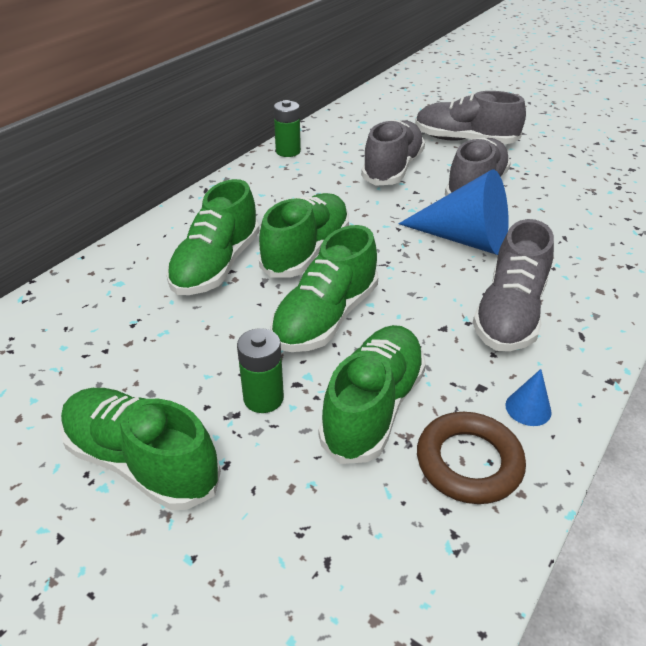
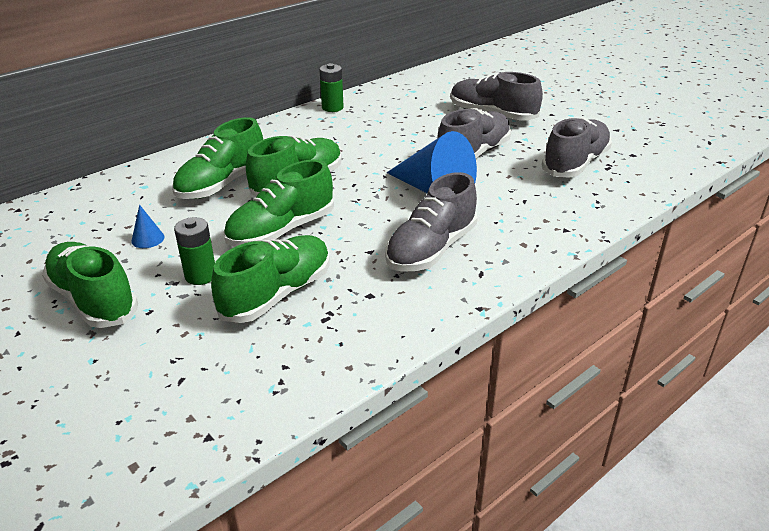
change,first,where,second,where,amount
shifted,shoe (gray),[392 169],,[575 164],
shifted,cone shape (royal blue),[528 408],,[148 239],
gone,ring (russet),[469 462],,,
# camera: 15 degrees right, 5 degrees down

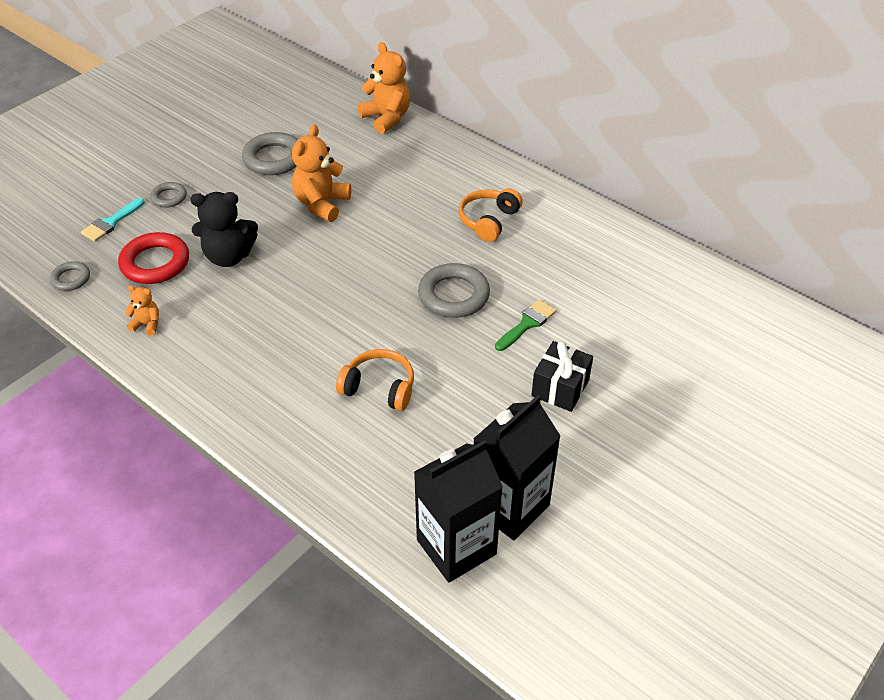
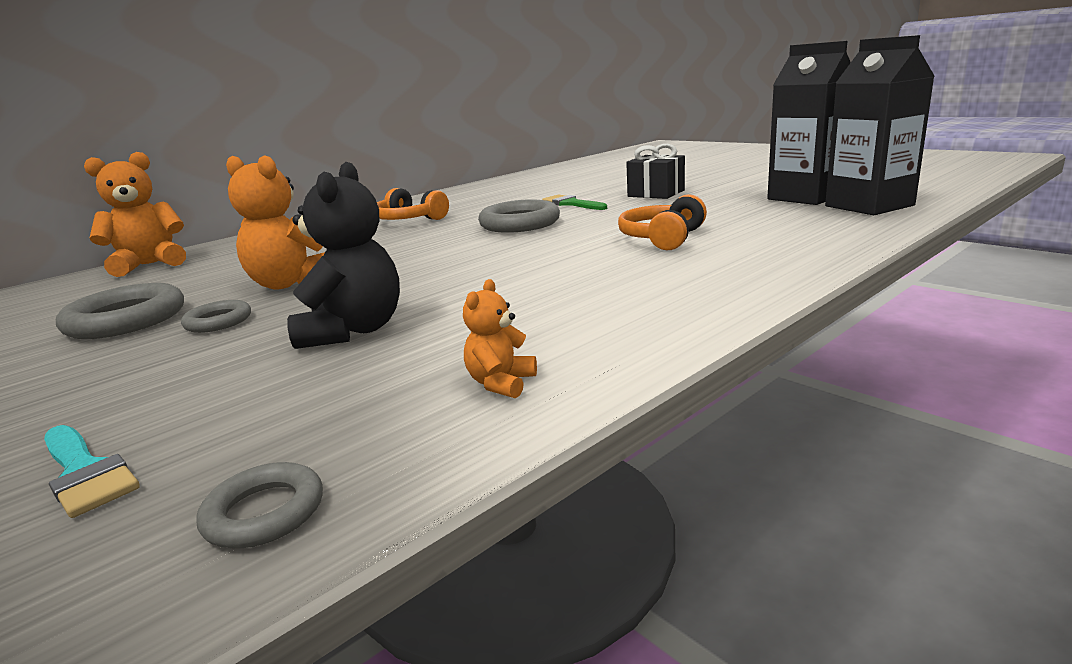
change,first,where,second,where,amount
shifted,ring (gray),[169 197],,[218 322],
gone,ring (scarlet),[155 263],,,
# camera: 80 degrees left, 25 degrees down

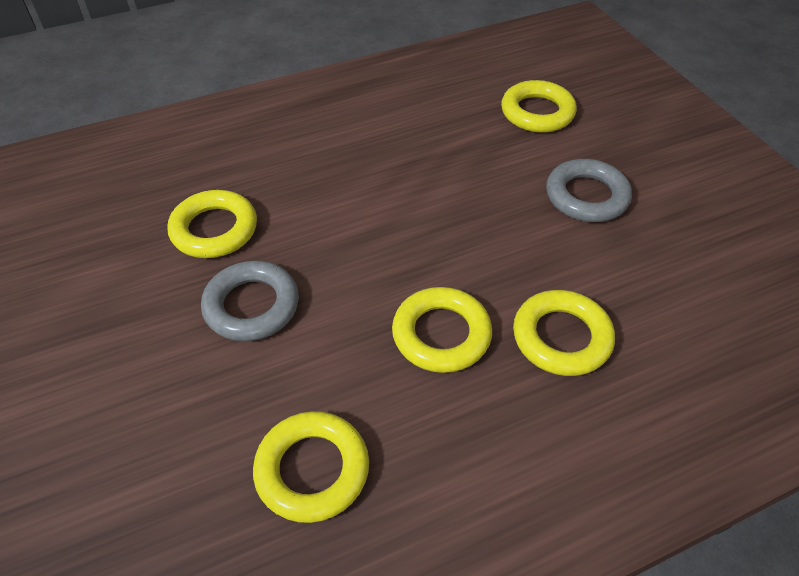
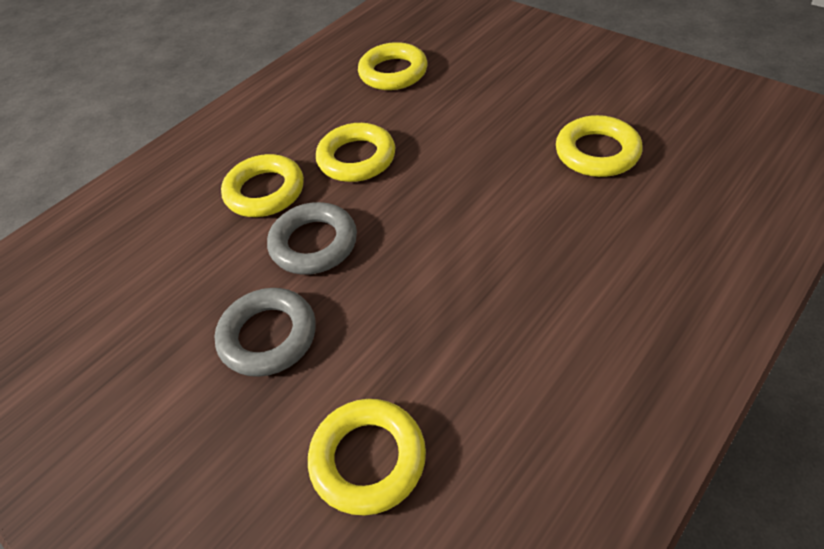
change,first,where,second,where,amount
shifted,ring (gray),[252 306],,[314 243],
# camera: 160 degrees right, 0 degrees up

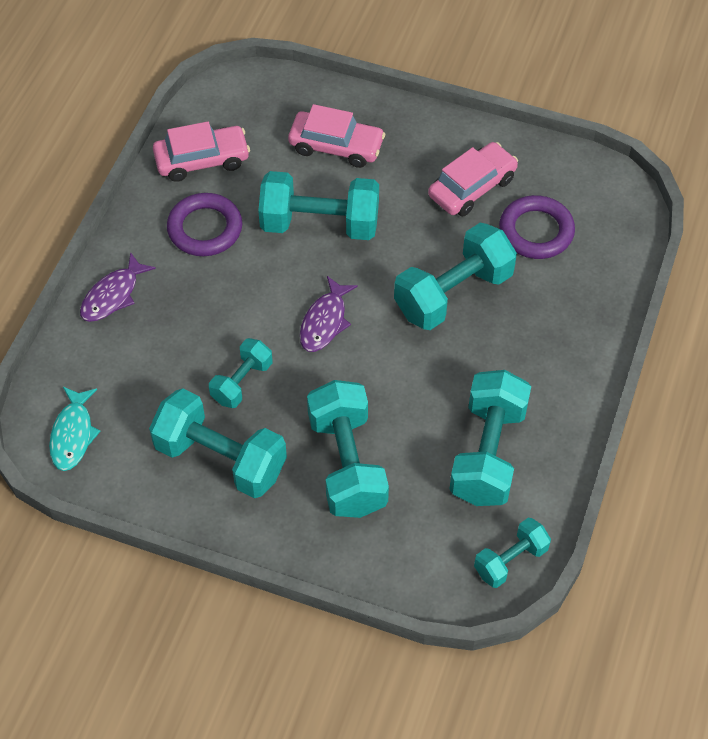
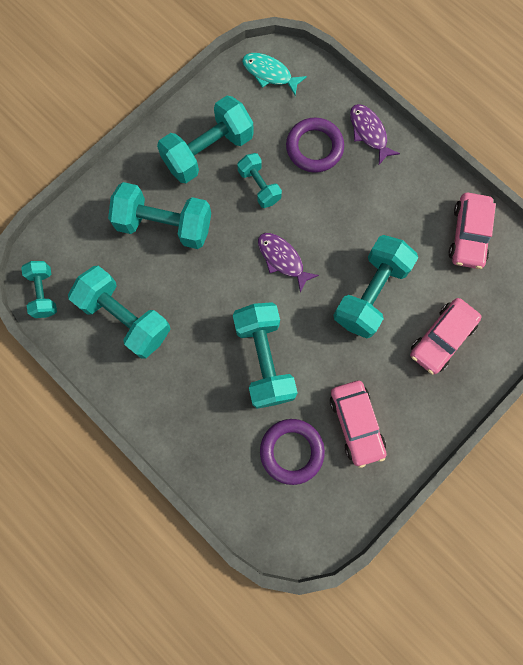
change,first,where,second,where,amount
shifted,ring (purple),[205 229],,[314 147],
# camera: 115 degrees right, 20 degrees up

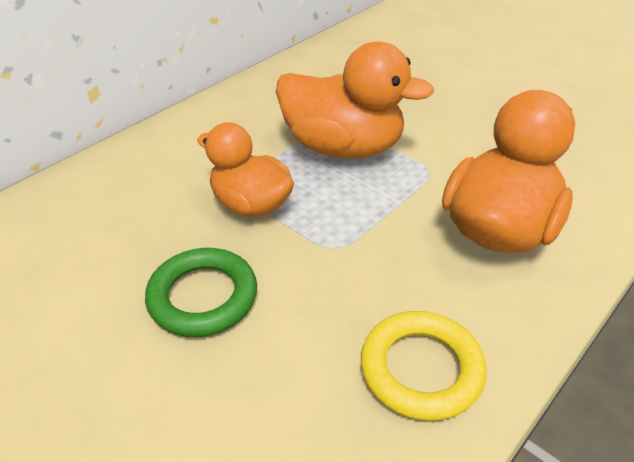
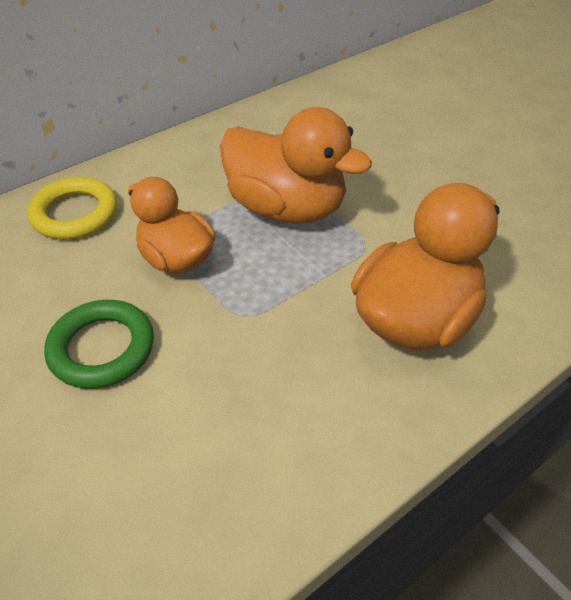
change,first,where,second,where,amount
shifted,ring (golden),[421 369],,[75 214],
# camera: 10 degrees right, 5 degrees up

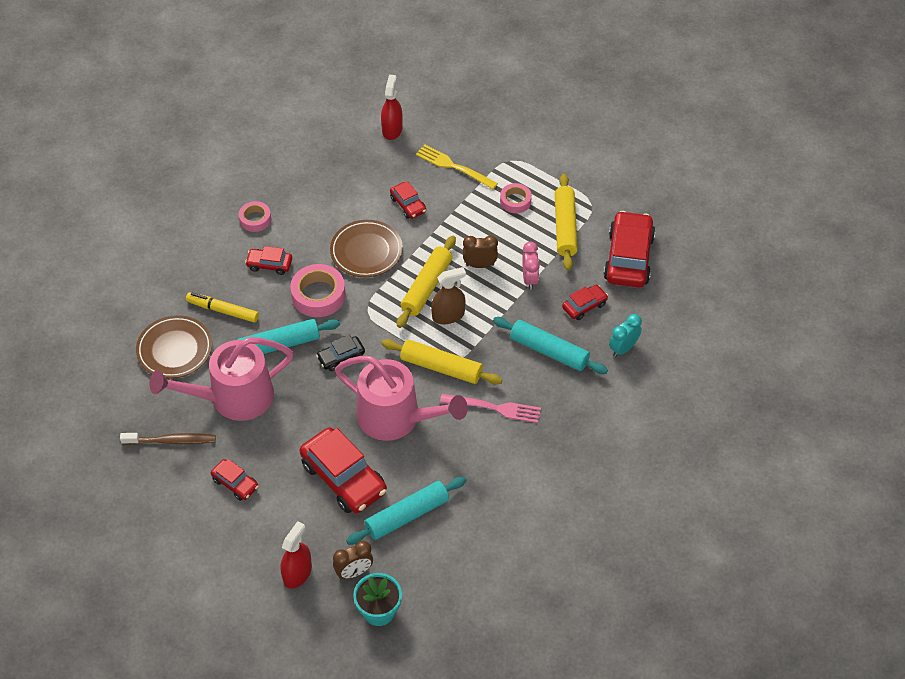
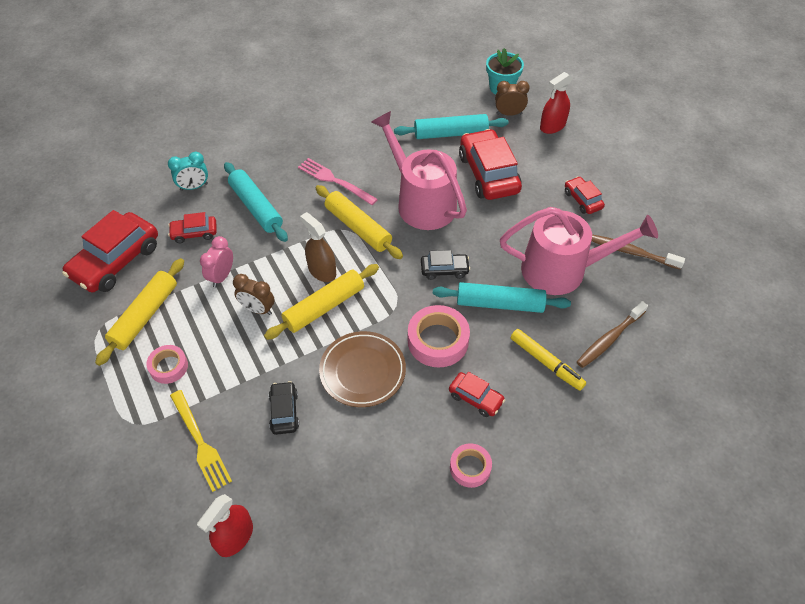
change,first,where,second,where,amount
repainted,car (scarlet),[408 205],car (black),[284 412],
rotated,sprayer (russet),[448 315],,[322 271],45 degrees clockwise
swapped,plate (russet),[174 349],toothbrush (russet),[609 339],
# camera: 155 degrees left, 0 degrees up

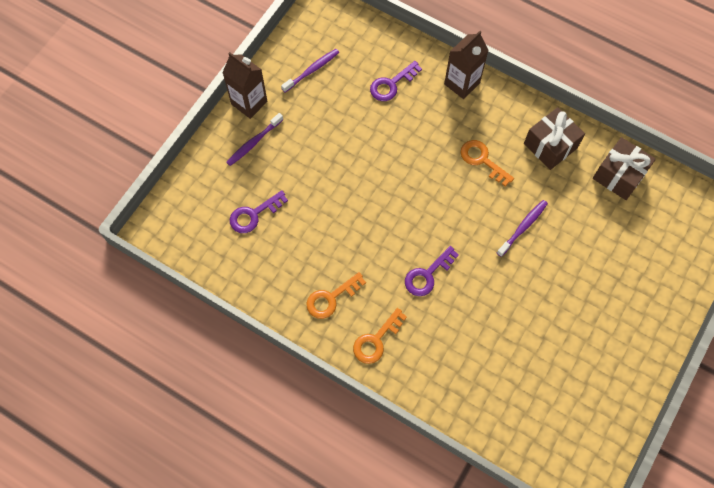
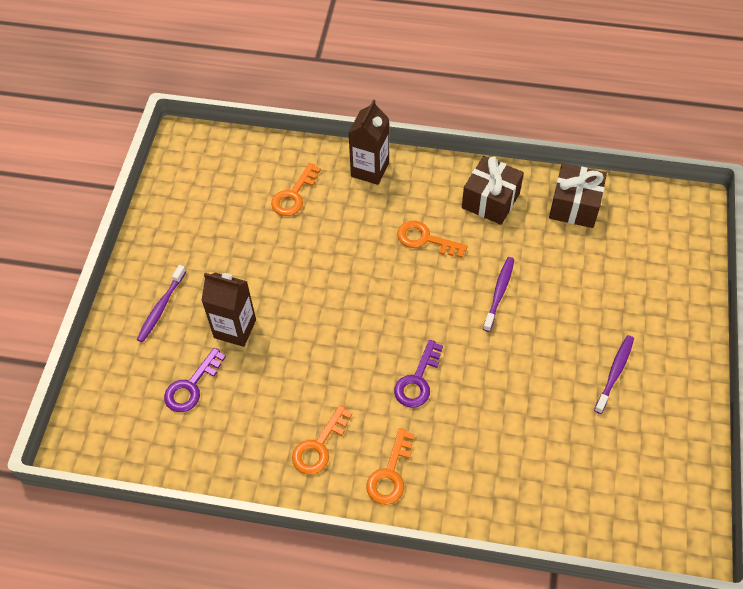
change,first,where,second,where,amount
shifted,toothbrush (purple),[312 70],,[614 373],
shifted,juice carton (russet),[249 103],,[235 329],
repainted,key (purple),[391 84],key (orange),[294 195],
# camera: 20 degrees left, 10 degrees down

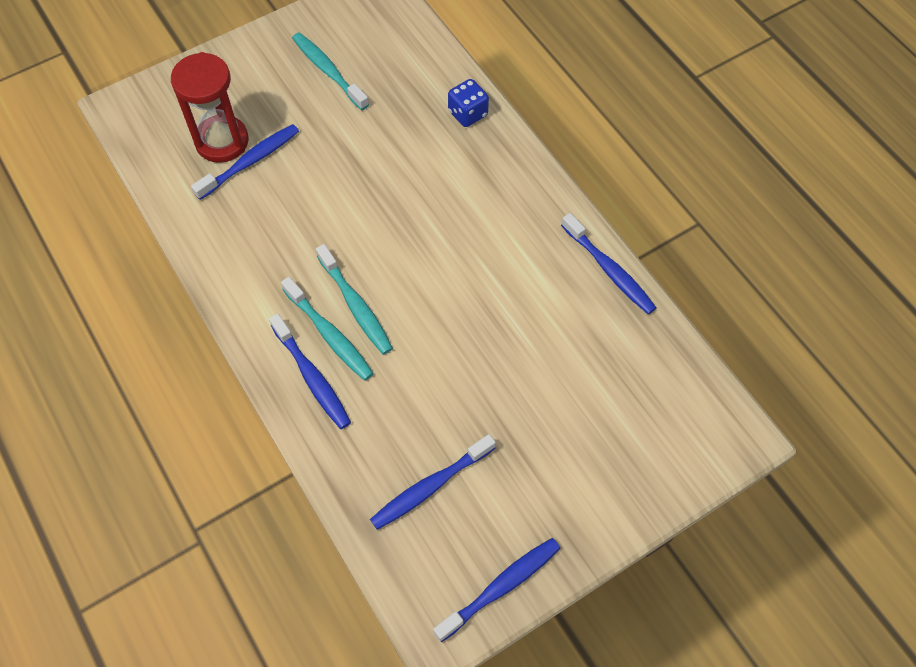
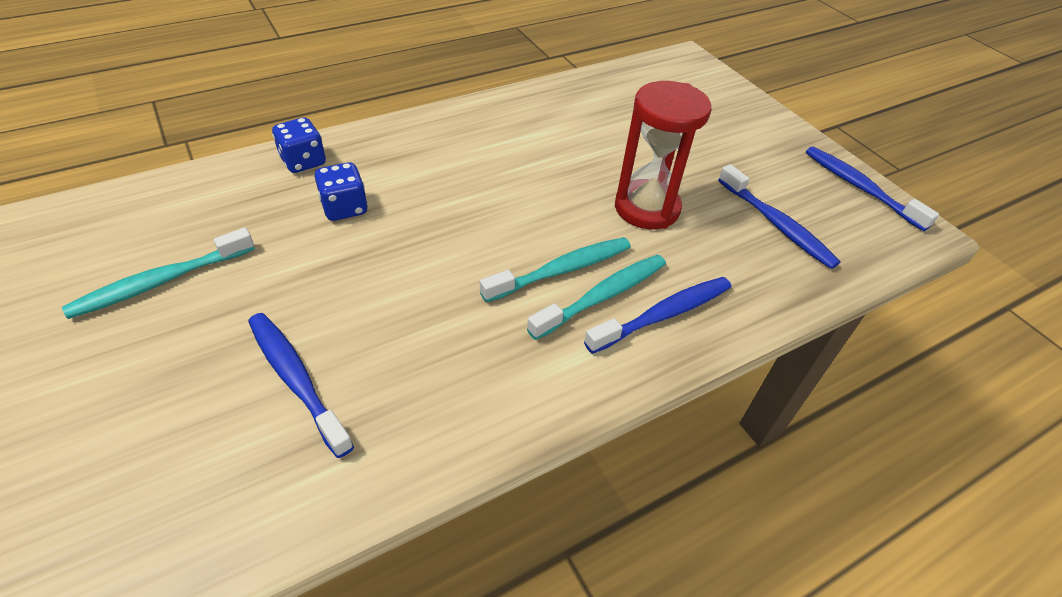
change,first,where,second,where,amount
shifted,sand timer (scarlet),[222 141],,[647 208],
gone,toothbrush (royal blue),[609 270],,,
new,,,game die (royal blue),[344 208],
# camera: 90 degrees left, 15 degrees down

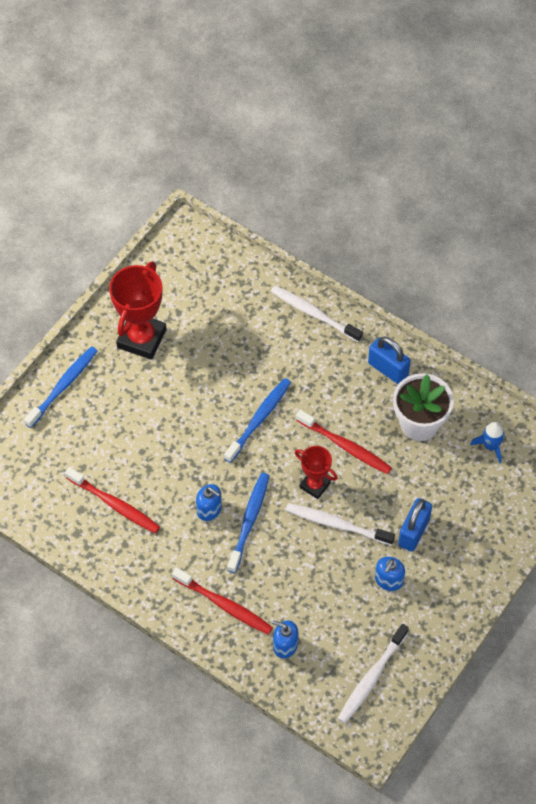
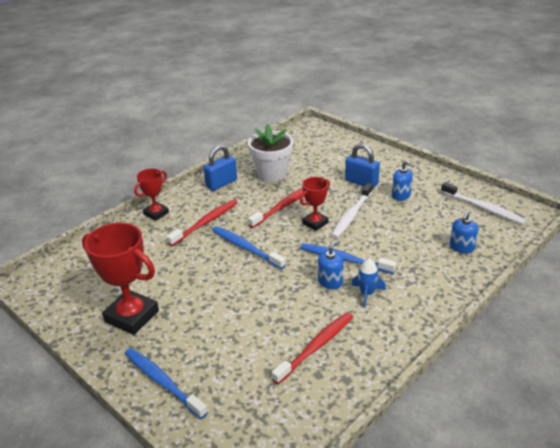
change,first,where,second,where,amount
swapped,toothbrush (white),[314 313],award cup (scarlet),[156 213],
shifted,toy rocket (royal blue),[490 446],,[367 294],
shifted,toothbrush (scarlet),[224 605],,[205 222],
# camera: 80 degrees left, 25 degrees down

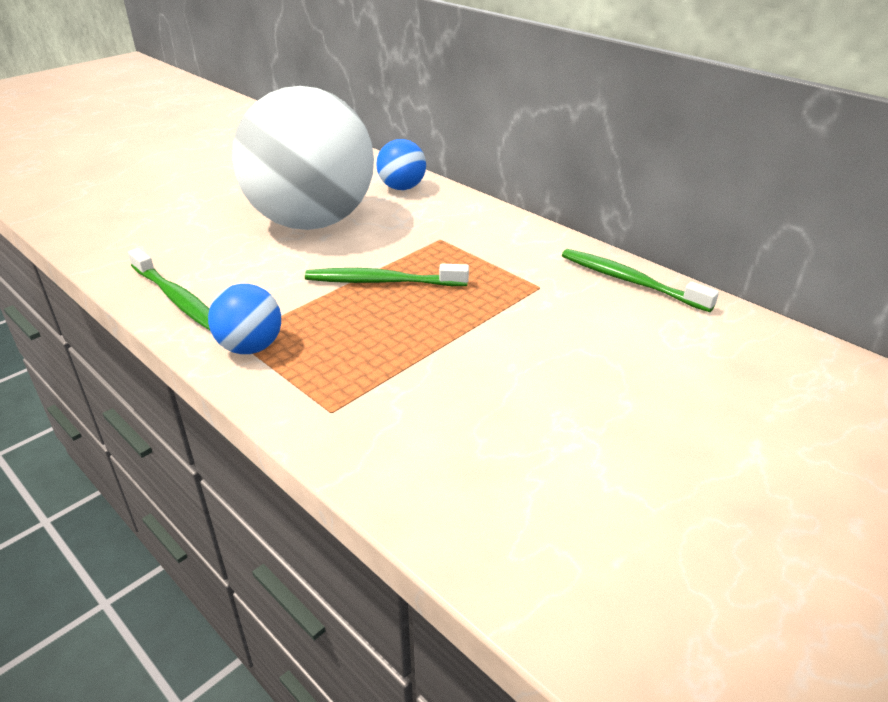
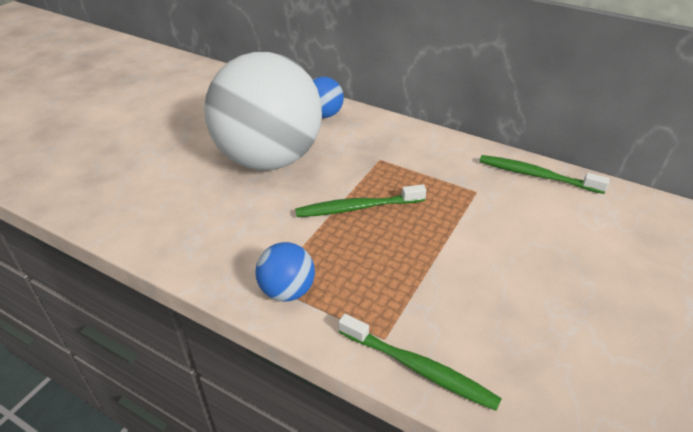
change,first,where,second,where,amount
shifted,toothbrush (emerald),[177 299],,[419 368],
# camera: 15 degrees left, 5 degrees up

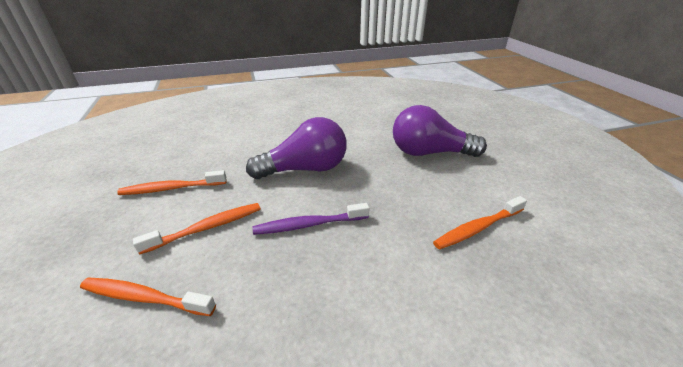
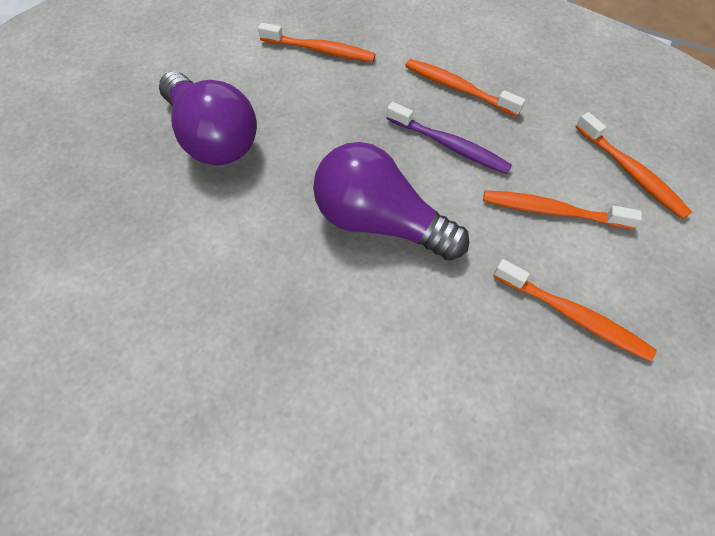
change,first,where,second,where,amount
new,,,toothbrush (orange),[458 88],
# camera: 135 degrees left, 25 degrees up

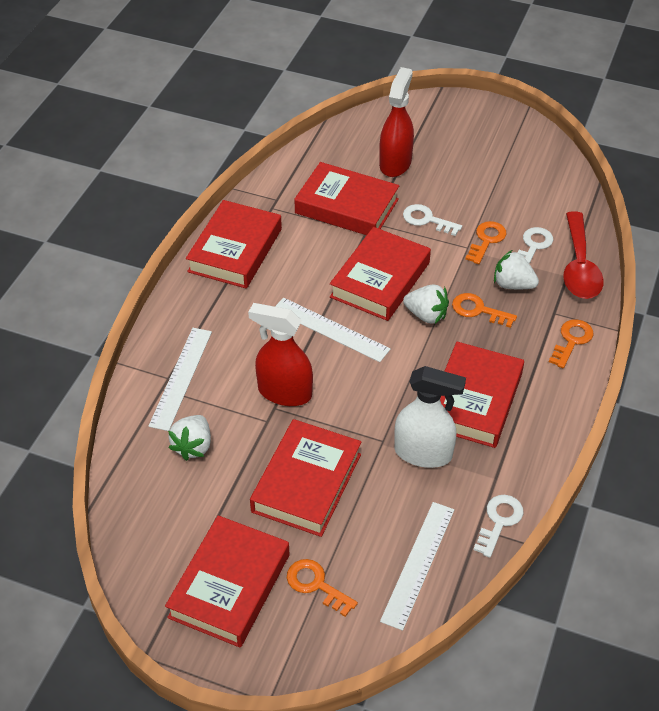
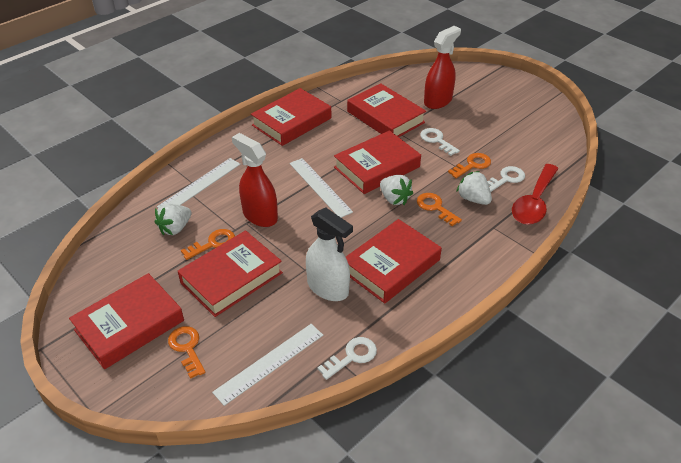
change,first,where,second,where,amount
shifted,key (orange),[572 341],,[213 244],
# camera: 25 degrees right, 5 degrees down

